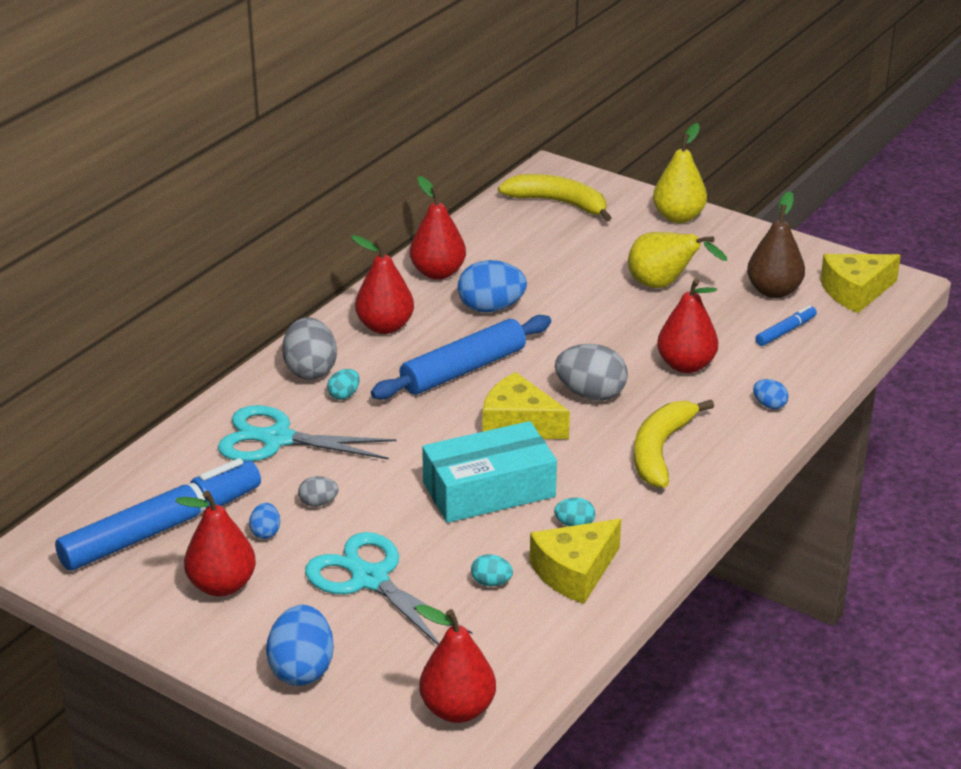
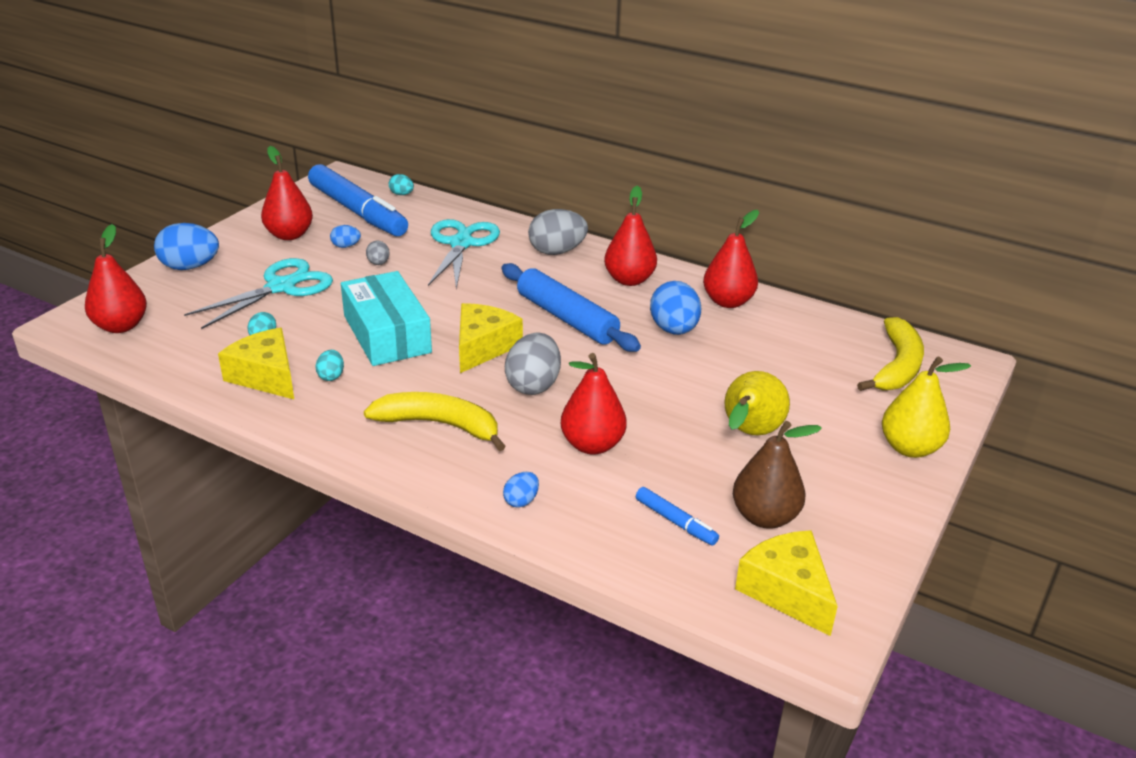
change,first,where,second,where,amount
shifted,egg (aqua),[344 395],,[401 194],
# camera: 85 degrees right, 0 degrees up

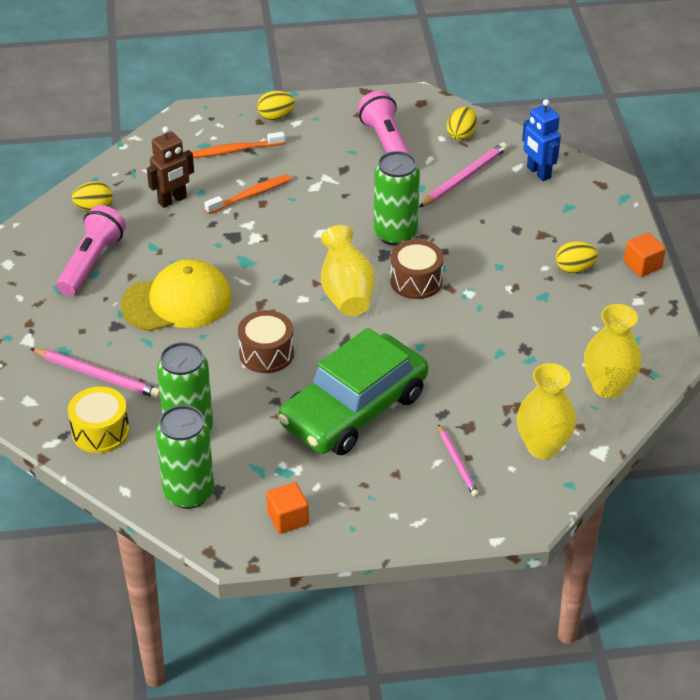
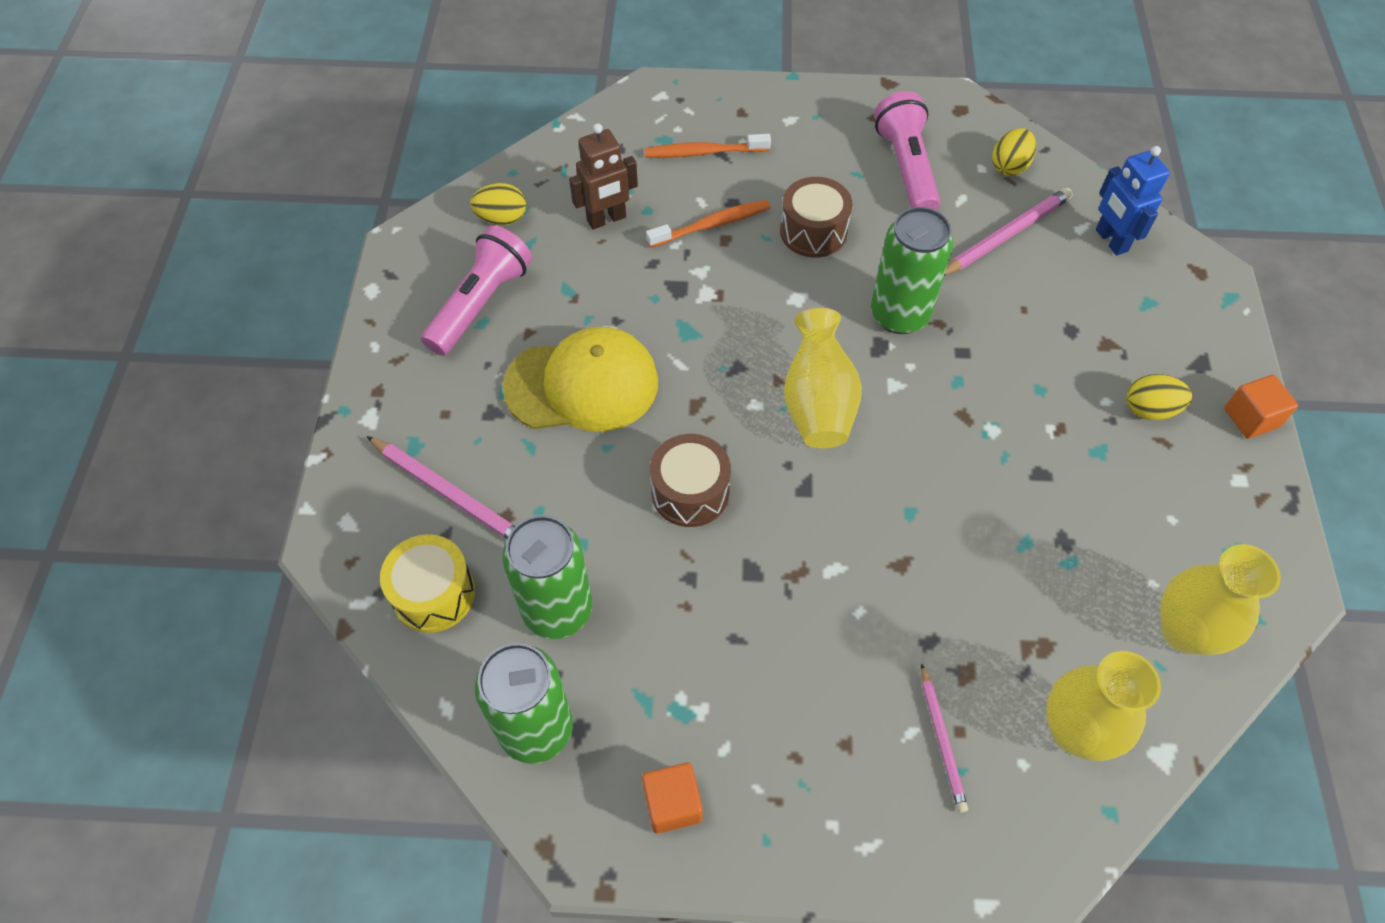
change,first,where,second,where,amount
gone,egg (golden),[276 116],,,
shifted,drum (russet),[416 281],,[813 231],
gone,car (emerald),[354 409],,,
# camera: 10 degrees right, 15 degrees up

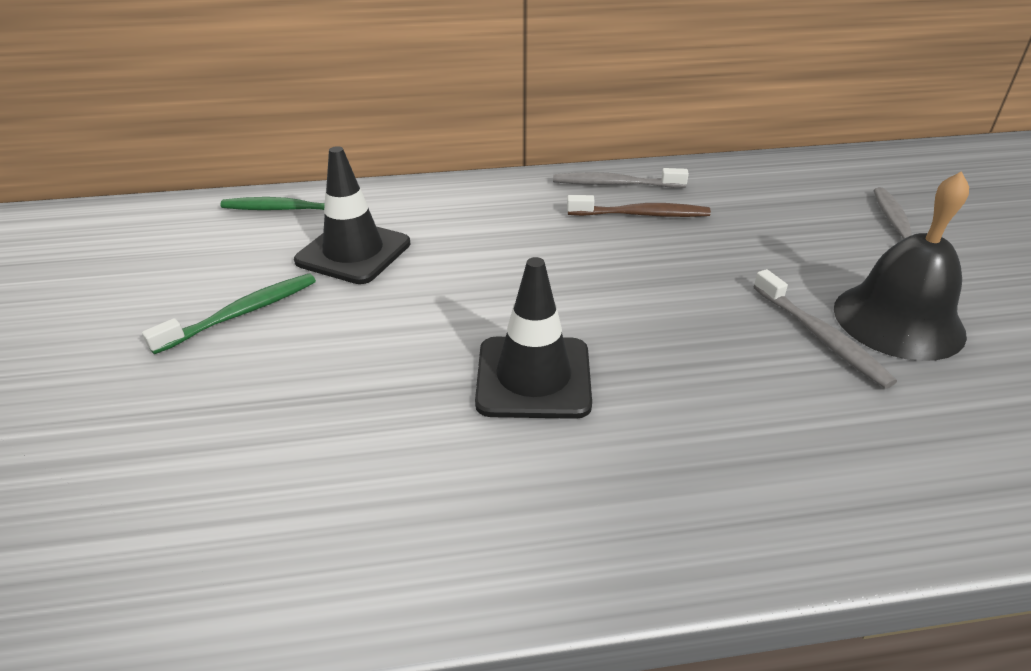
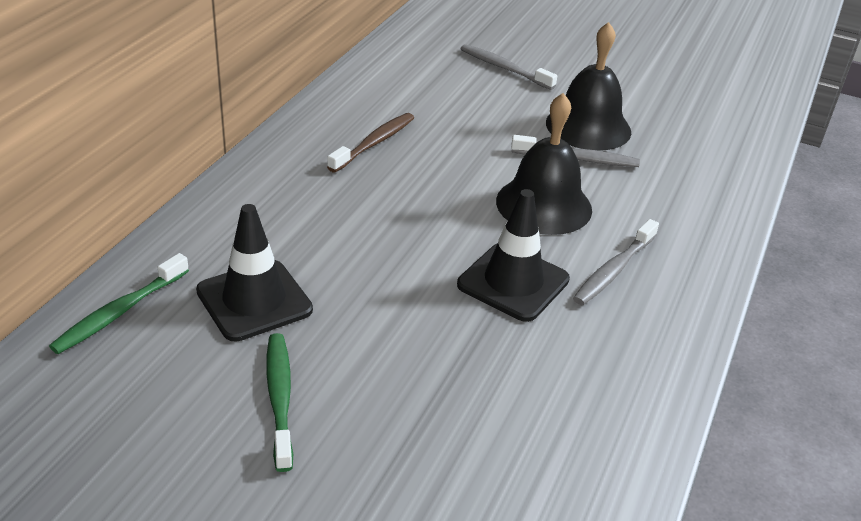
change,first,where,second,where,amount
shifted,toothbrush (gray),[615 184],,[614 270],
new,,,bell (black),[544 205],
# camera: 60 degrees left, 0 degrees up

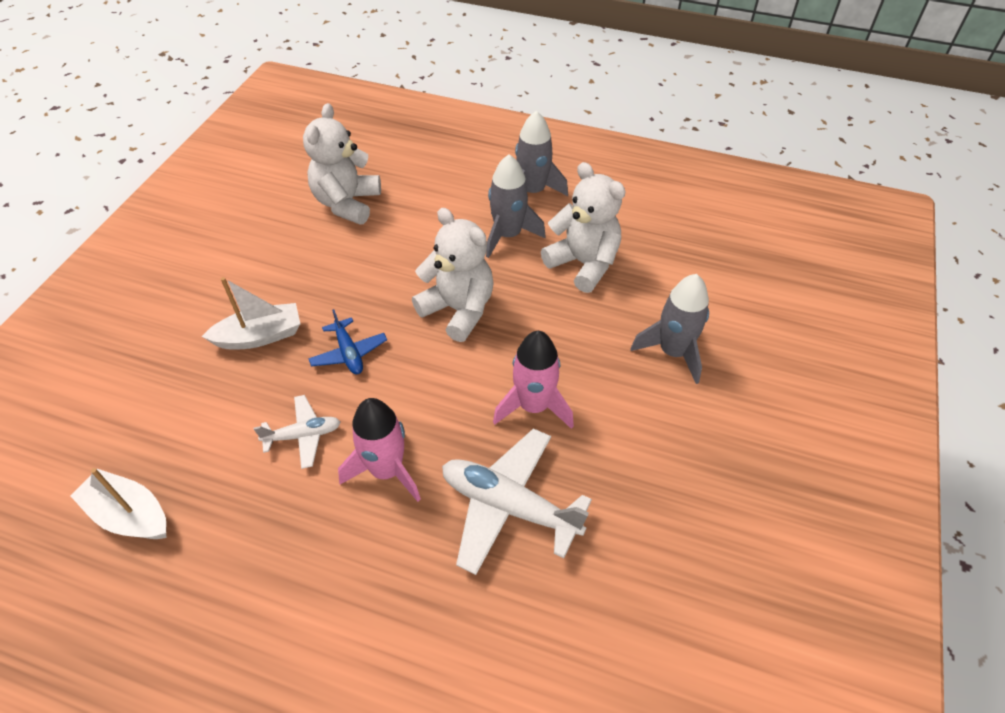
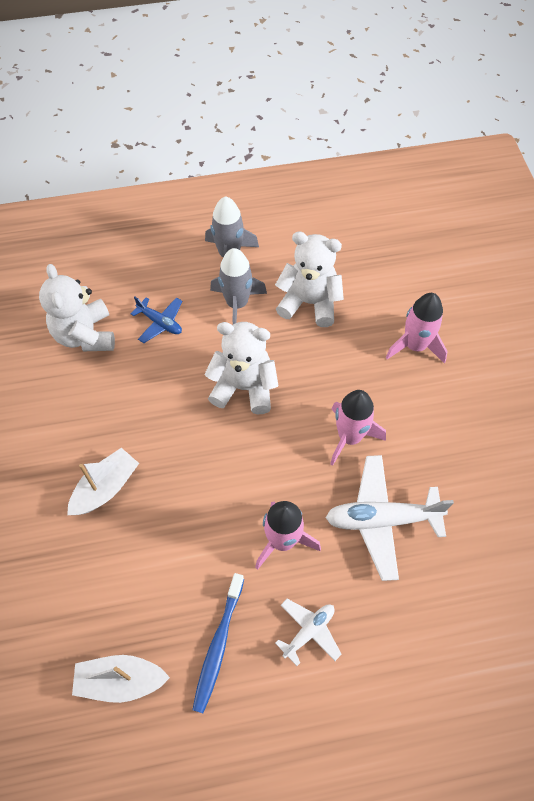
change,first,where,second,where,amount
repainted,toy rocket (gray),[673 352],toy rocket (pink),[415 346],
shifted,plane (royal blue),[349 353],,[160 323],
shifted,plane (white),[303 435],,[309 631],
new,,,toothbrush (royal blue),[218 645],
# camera: 30 degrees left, 10 degrees up

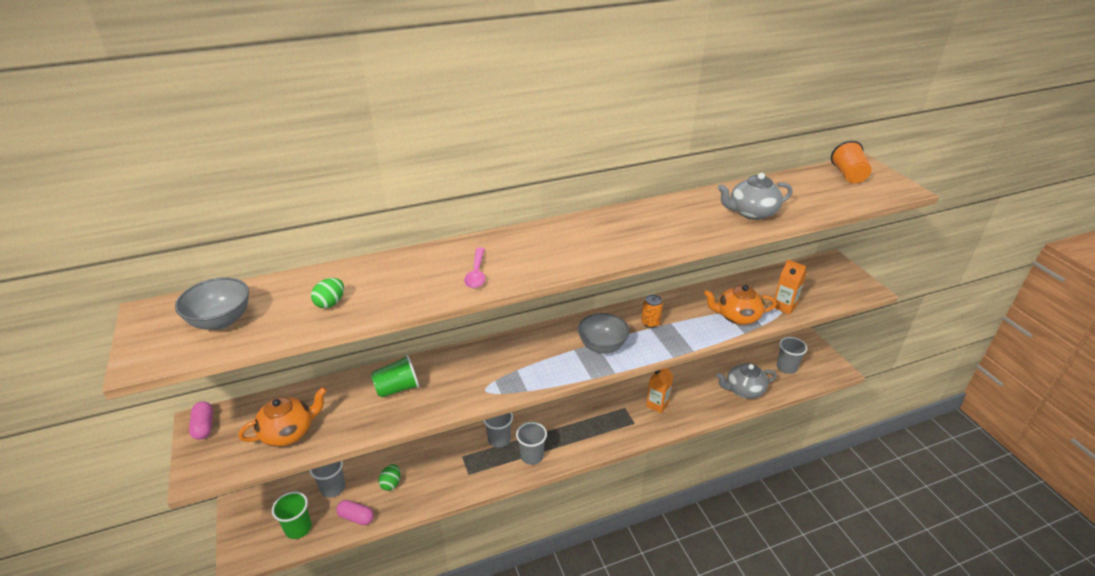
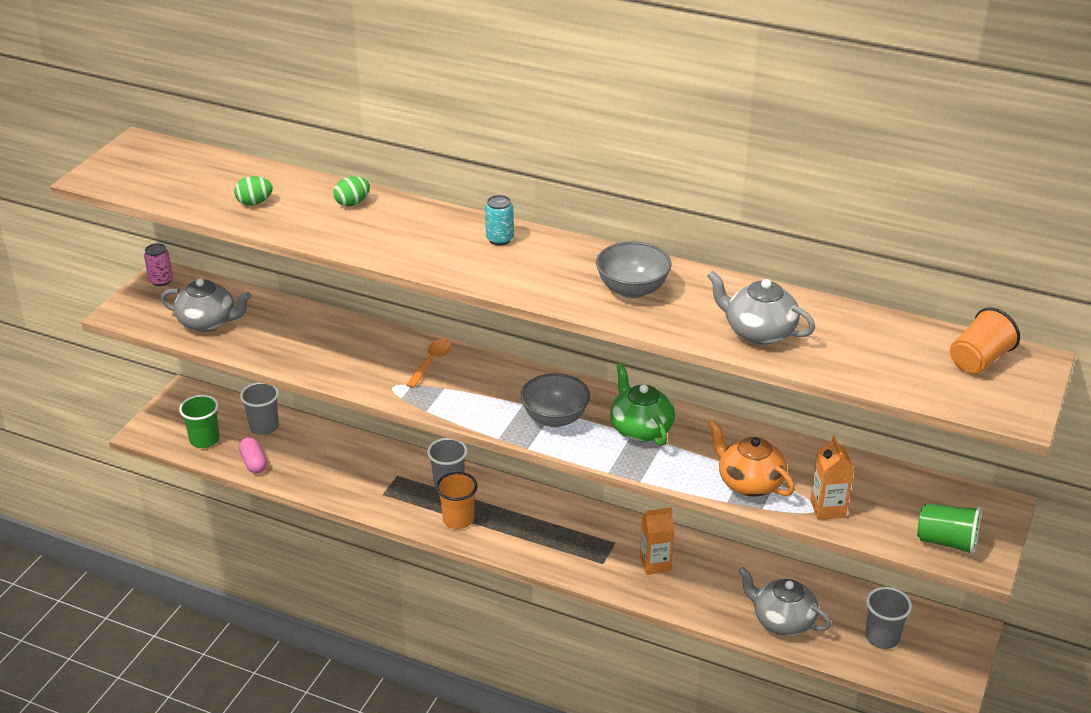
change,first,where,second,where,amount
gone,teaspoon (pink),[476 273],,,
shifted,deep dish (gray),[221 321],,[632 289],
swapped,can (orange),[650 323],teapot (emerald),[640 429],
shifted,cup (emerald),[397 388],,[947 542],
repainted,teapot (orange),[289 432],teapot (gray),[208 322],
swapped,pill (pink),[204 426],can (pink),[161 280],
repainted,cup (gray),[532 456],cup (orange),[458 519],
shifted,egg (emerald),[391 483],,[352 203],
new,,,can (aqua),[499 239],
new,,,teaspoon (orange),[431 362],
# camera: 45 degrees right, 0 degrees up

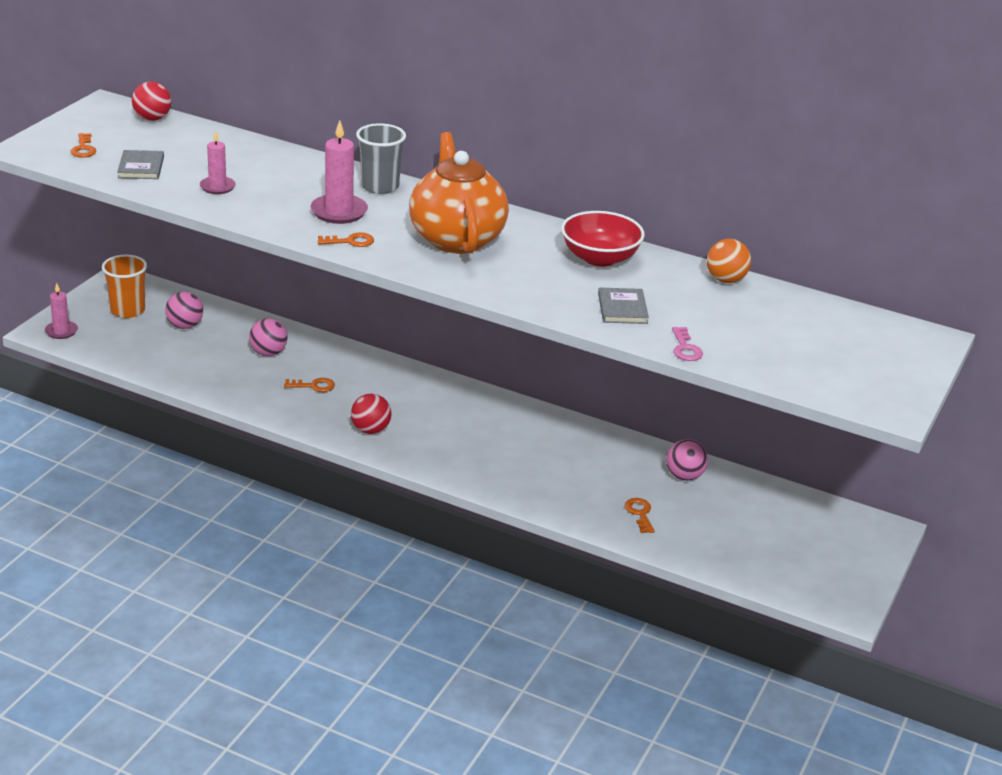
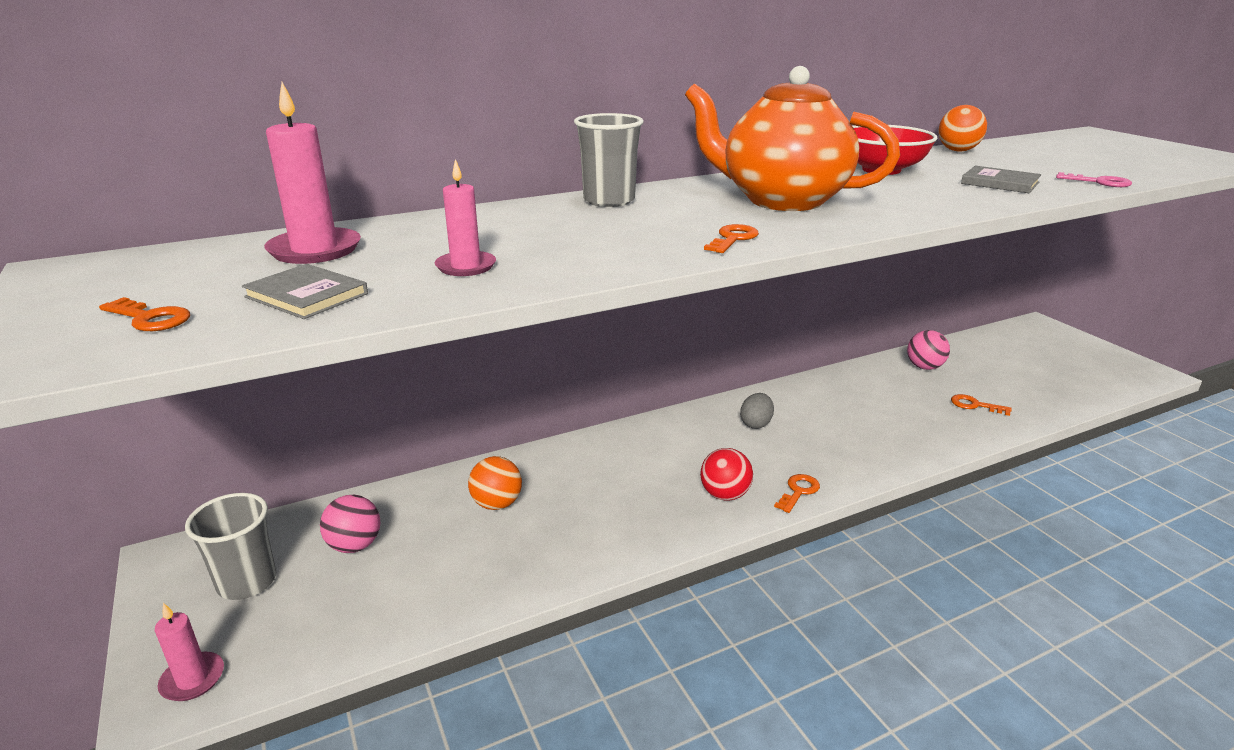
change,first,where,second,where,amount
gone,play ball (scarlet),[152 118],,,
shifted,pillar candle (pink),[339 212],,[315 250],
repainted,cup (orange),[127 310],cup (gray),[247 582],
repainted,play ball (pink),[268 353],play ball (orange),[497 504],
shifted,key (orange),[314 386],,[798 491],
new,,,egg (gray),[756 424],
# camera: 50 degrees left, 5 degrees down

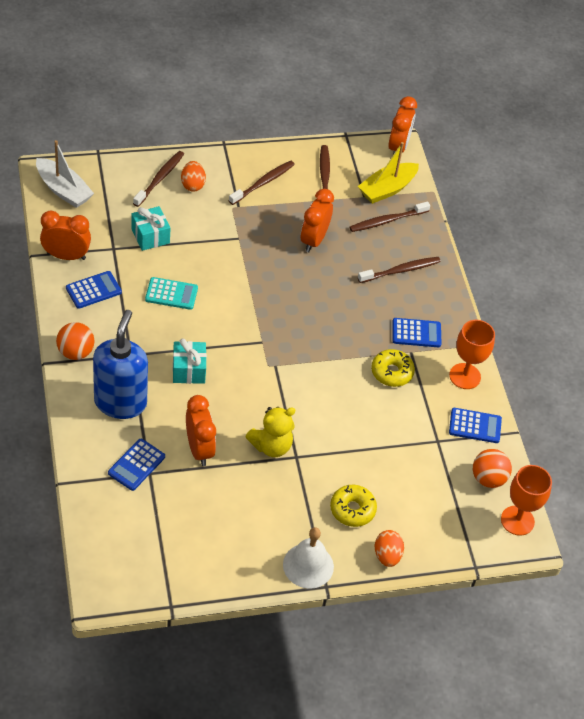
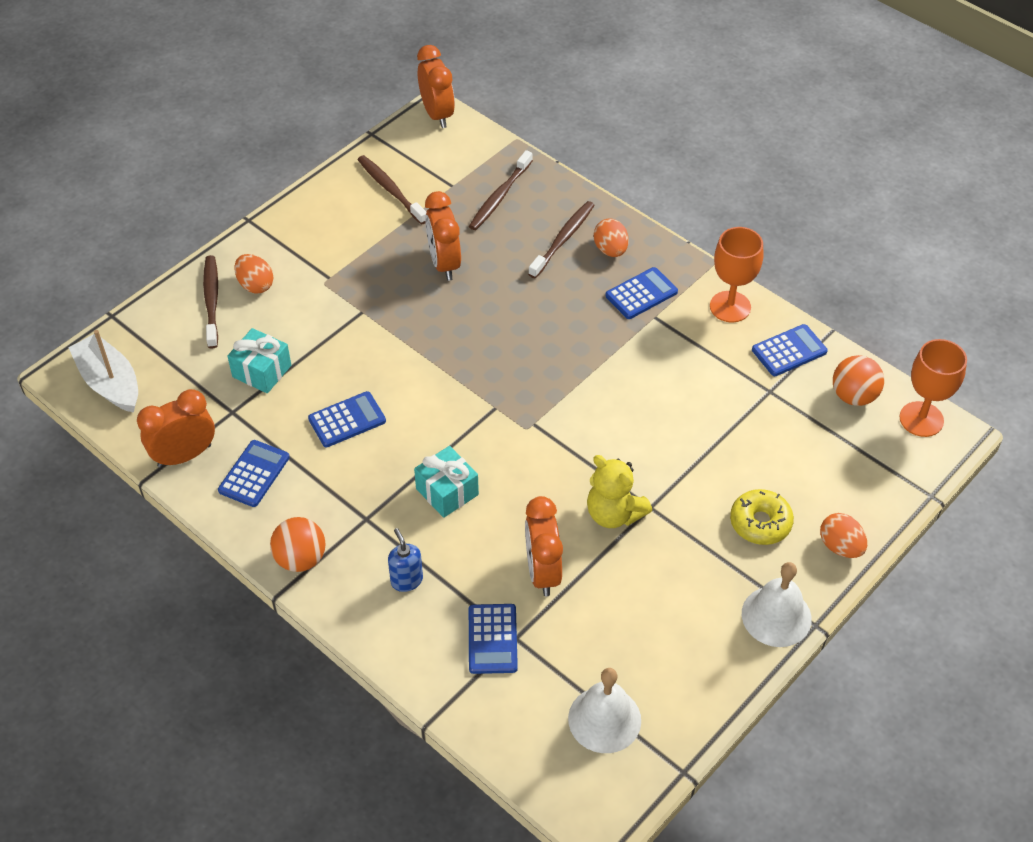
change,first,where,second,where,amount
rotated,boat (white),[63 190],,[110 382],135 degrees counterclockwise
gone,boat (golden),[387 189],,,
gone,toothbrush (russet),[263 183],,,
repainted,calculator (aqua),[171 294],calculator (royal blue),[347 420],
scaled,soap pump (royal blue),[120 402],,[406 580],x0.44
gone,donut (golden),[391 372],,,
rotated,alarm clock (orange),[199 449],,[543 572],135 degrees counterclockwise
rotated,stuffed bear (golden),[271 446],,[614 514],105 degrees clockwise
new,,,egg (orange),[610 250],
new,,,bell (white),[604 719],
# camera: 30 degrees left, 0 degrees up

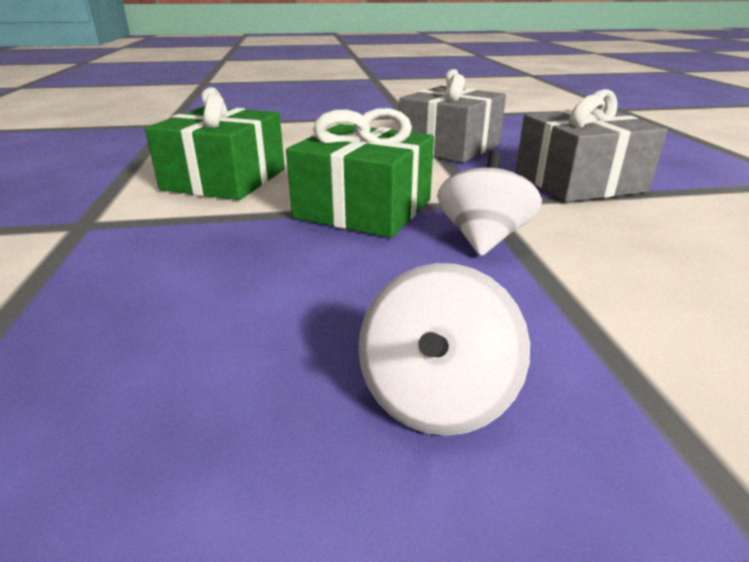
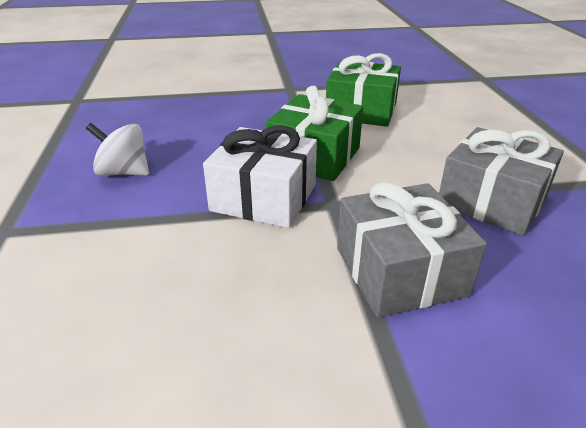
change,first,where,second,where,amount
swapped,spinning top (white),[483 239],present (white),[264 197],
# camera: 90 degrees right, 5 degrees up

